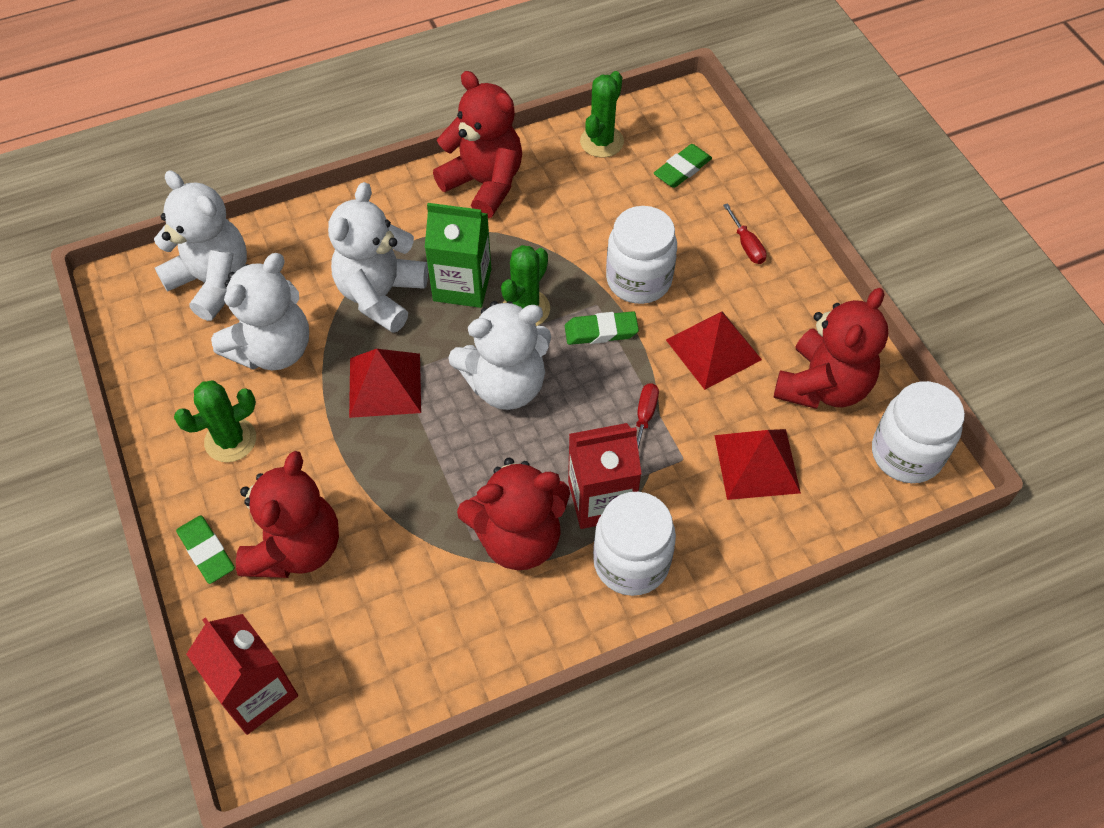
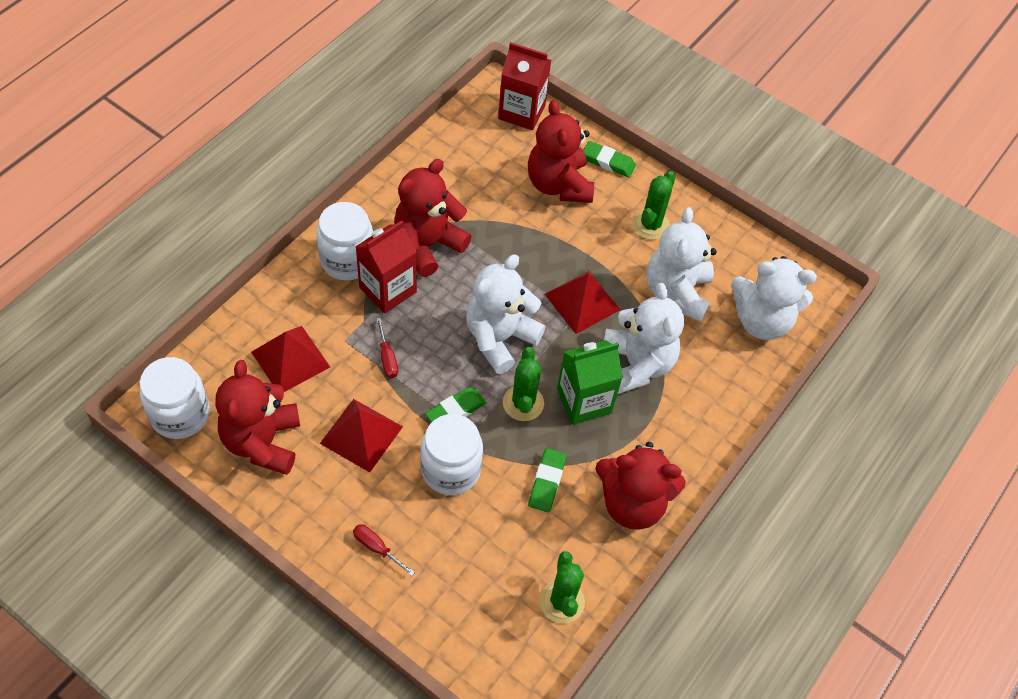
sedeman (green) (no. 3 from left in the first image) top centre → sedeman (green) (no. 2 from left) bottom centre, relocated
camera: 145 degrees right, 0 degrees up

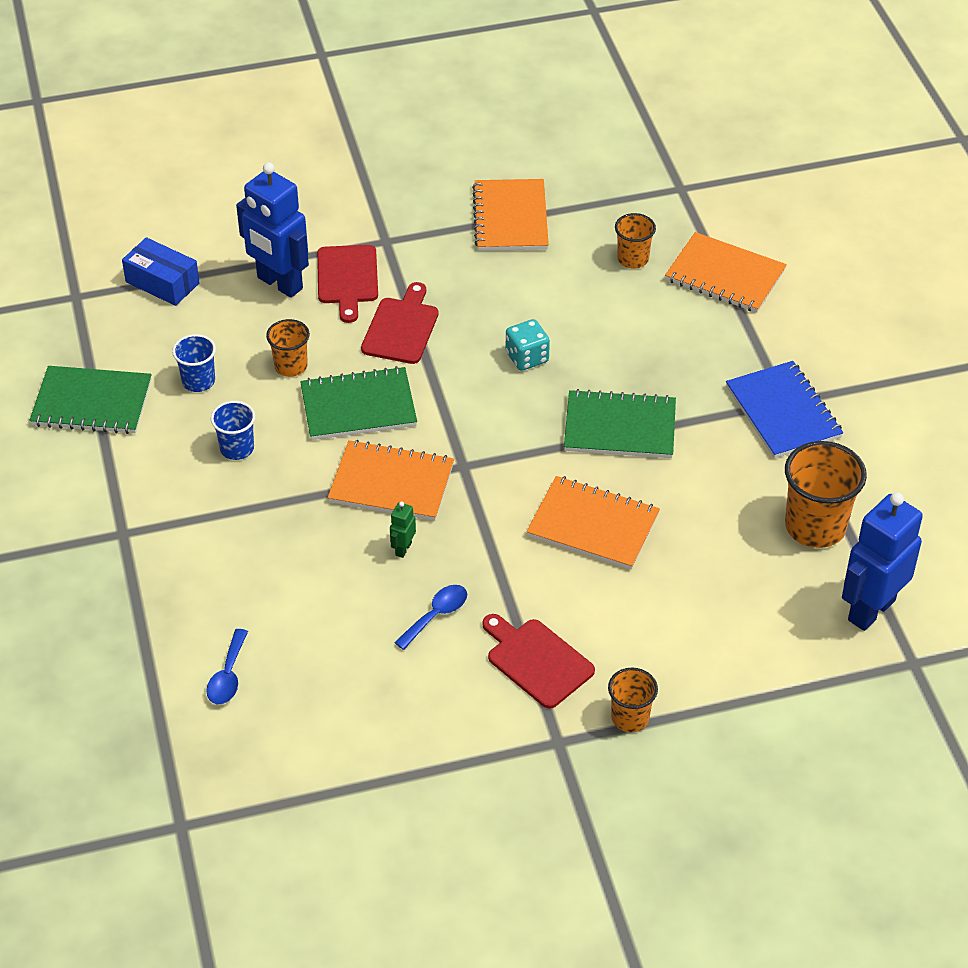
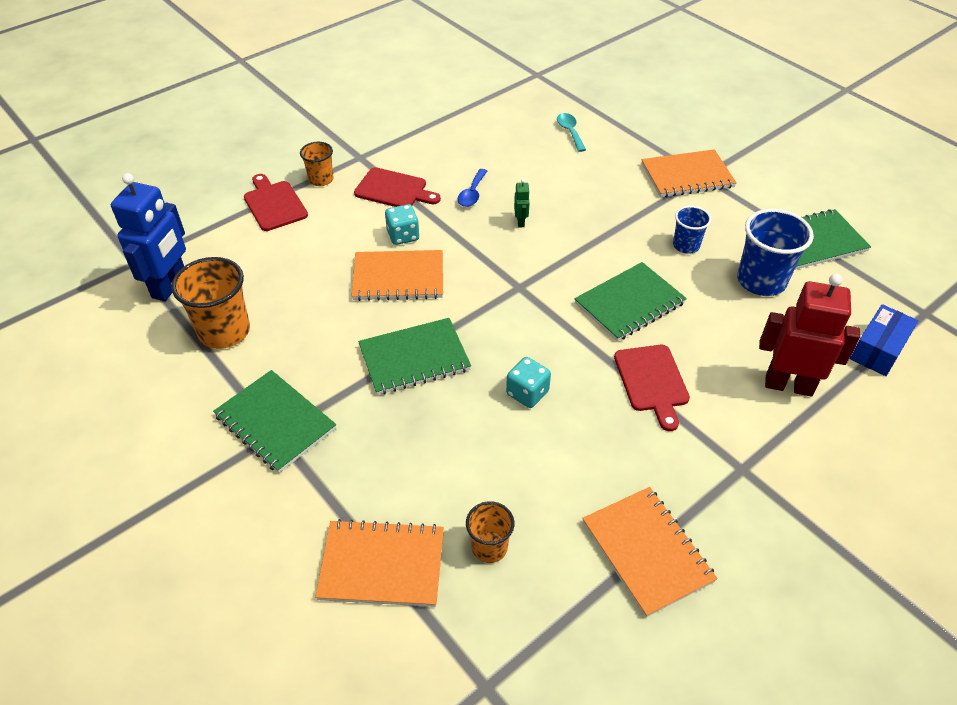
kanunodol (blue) (no. 1 from left) top left → kanunodol (red) middle right
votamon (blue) top left → votamon (blue) middle right, 60 degrees counterclockwise
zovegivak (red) (no. 1 from left) top centre → zovegivak (red) (no. 1 from left) top left, relocated
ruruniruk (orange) (no. 1 from left) middle left → -
ruruniruk (blue) (no. 1 from left in the first image) middle left → ruruniruk (blue) (no. 2 from left) middle right, x1.74
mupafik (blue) middle right → mupafik (green) (no. 1 from left) middle left
mupafik (orange) (no. 1 from left in the first image) centre → mupafik (orange) (no. 4 from left) top right, relocated
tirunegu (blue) (no. 1 from left) bottom left → tirunegu (turquoise) top centre
- → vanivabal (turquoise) (no. 1 from left) top centre
camera: 155 degrees right, 0 degrees up

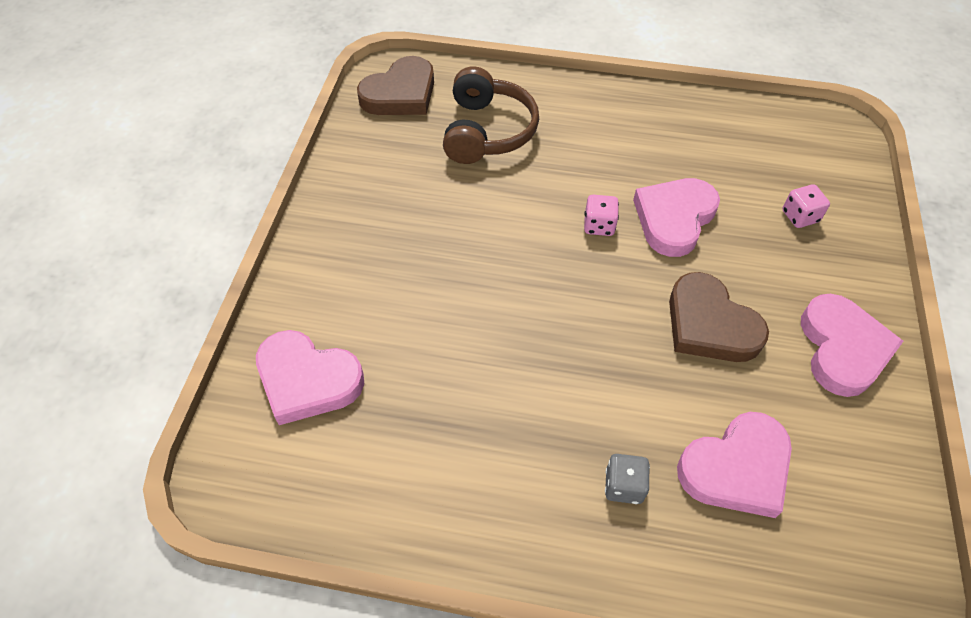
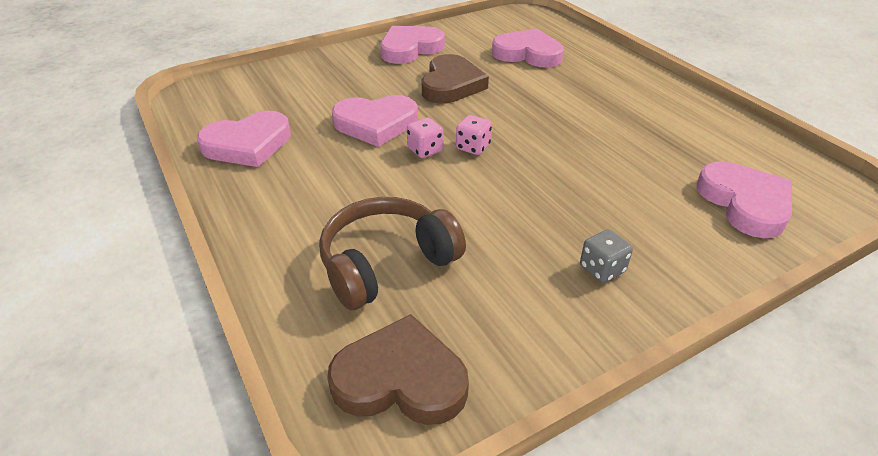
vanivabal (pink) (no. 2 from left) middle right → vanivabal (pink) (no. 2 from left) top centre, relocated
vanivabal (grey) bottom centre → vanivabal (grey) middle right, relocated
- → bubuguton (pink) (no. 1 from left) top left
camera: 130 degrees left, 15 degrees down

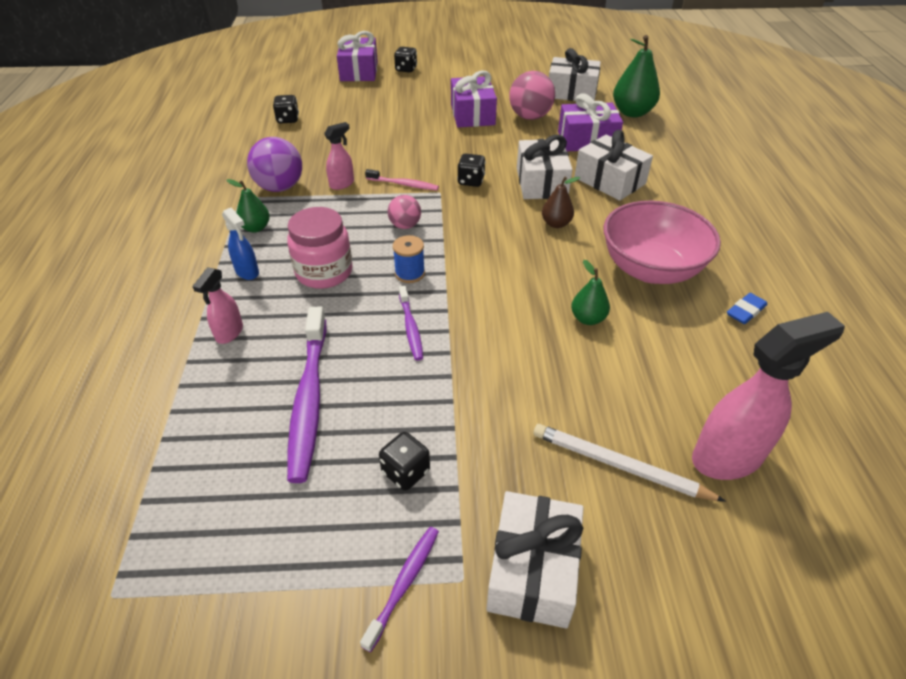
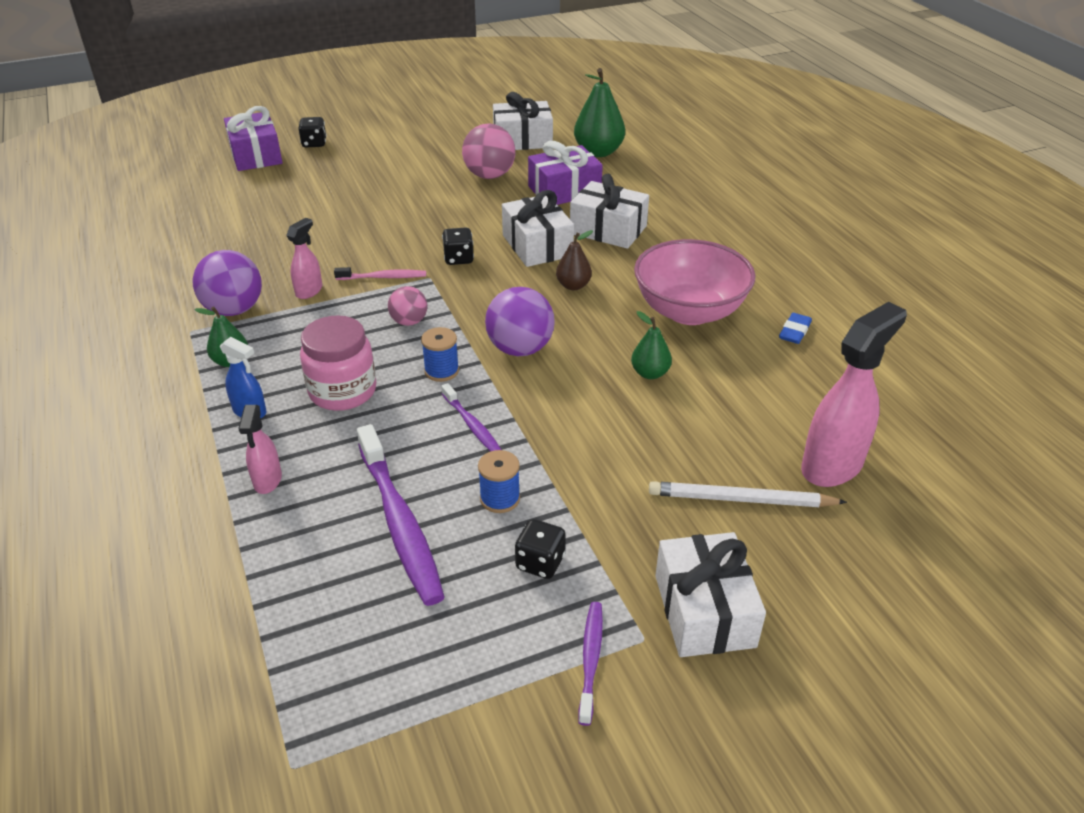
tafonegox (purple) (no. 2 from left) top centre → -
vanivabal (black) (no. 1 from left) top left → -
- → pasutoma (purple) (no. 2 from left) centre
- → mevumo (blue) (no. 2 from left) centre
camera: 20 degrees left, 5 degrees down

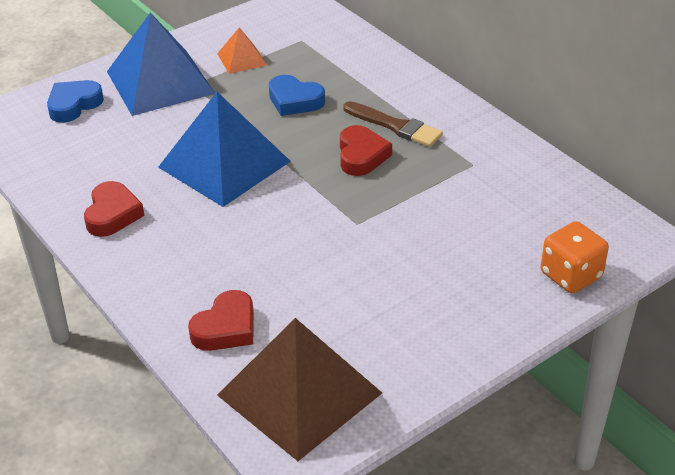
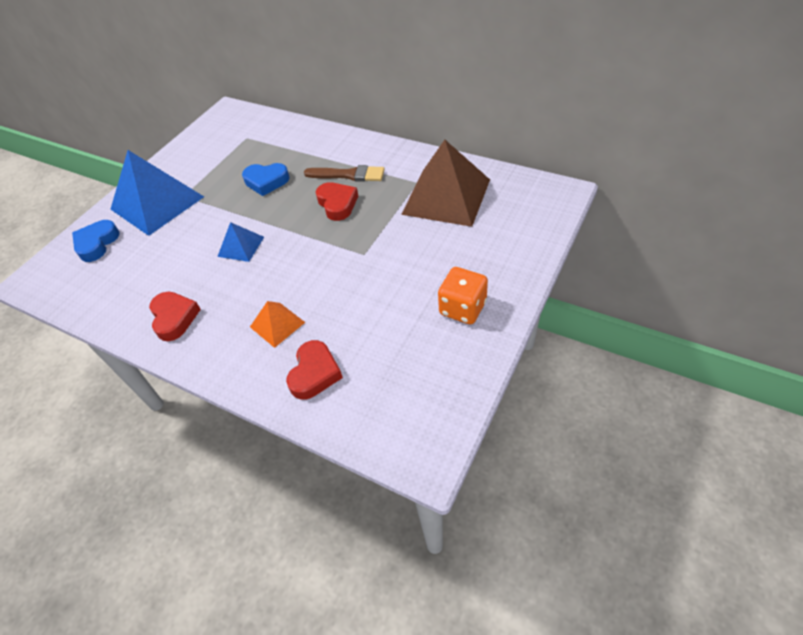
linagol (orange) top centre → linagol (orange) centre, relocated
linagol (blue) (no. 2 from left) top left → linagol (blue) (no. 2 from left) middle left, x0.48
vanivabal (orange) middle right → vanivabal (orange) centre, relocated
linagol (brown) bottom centre → linagol (brown) top centre, relocated
camera: 20 degrees left, 10 degrees up

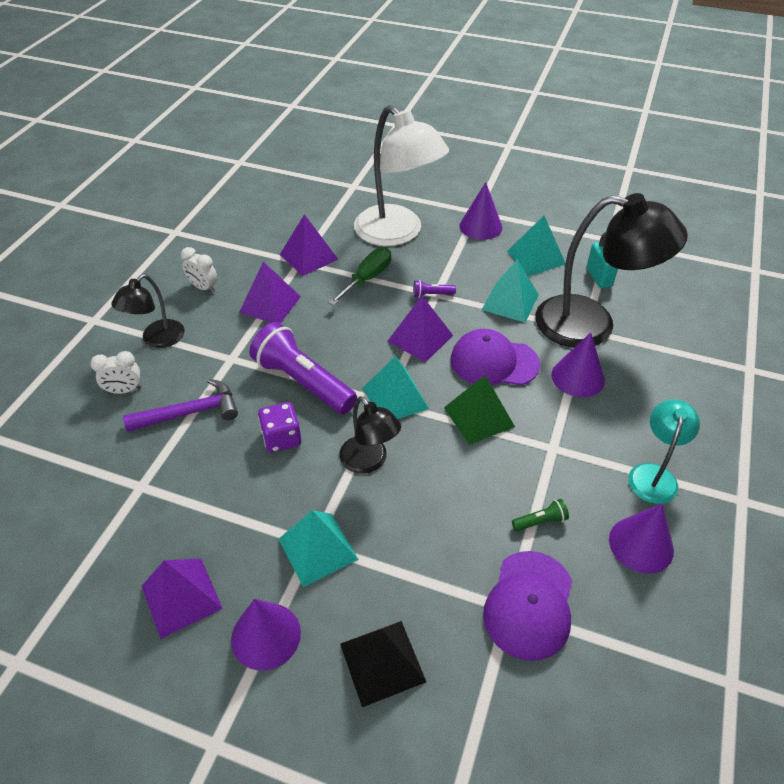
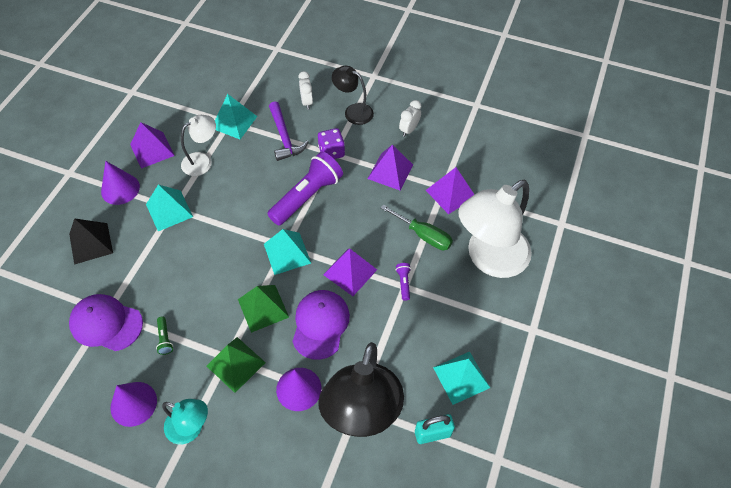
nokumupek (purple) (no. 2 from left) top centre → -
linagol (turquoise) (no. 3 from left in the first image) centre → linagol (turquoise) (no. 2 from left) top left, relocated
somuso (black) (no. 2 from left) centre → -
vanivabal (purple) centre → vanivabal (purple) top centre, relocated
- → somuso (white) (no. 1 from left) top left
- → linagol (green) (no. 1 from left) bottom left
camera: 90 degrees right, 10 degrees up

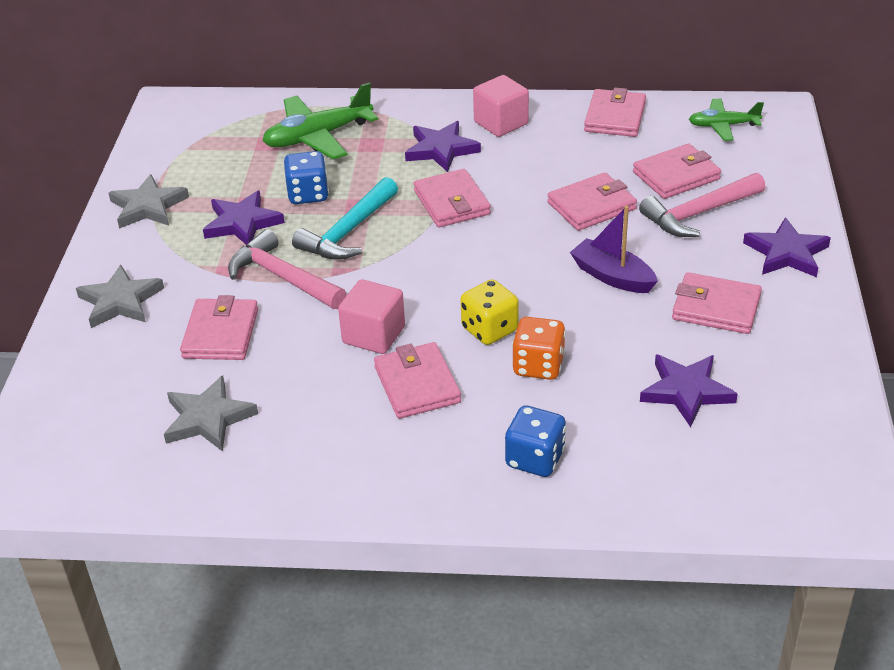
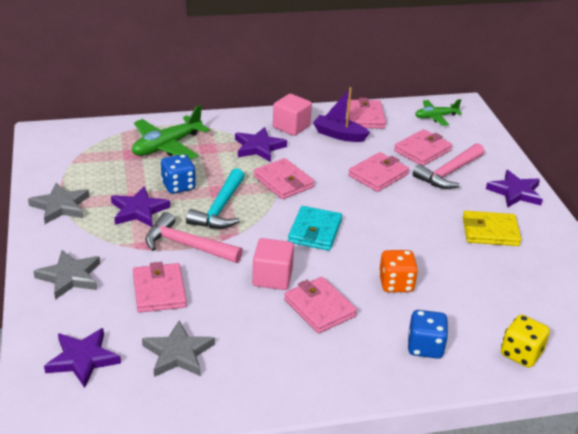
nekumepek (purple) middle right → nekumepek (purple) top centre, relocated
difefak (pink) (no. 7 from left) middle right → difefak (yellow) middle right
vanivabal (yellow) centre → vanivabal (yellow) bottom right, relocated
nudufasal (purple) (no. 3 from left in the first image) middle right → nudufasal (purple) (no. 1 from left) bottom left, relocated
- → difefak (turquoise) centre
camera: 20 degrees left, 5 degrees down

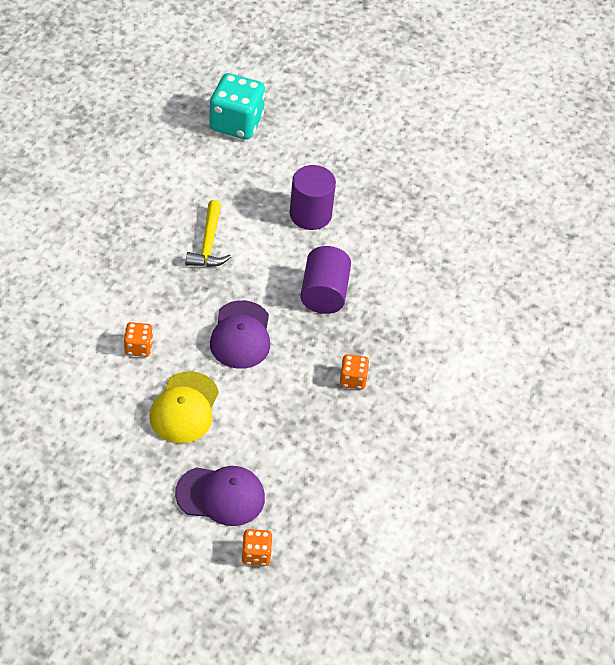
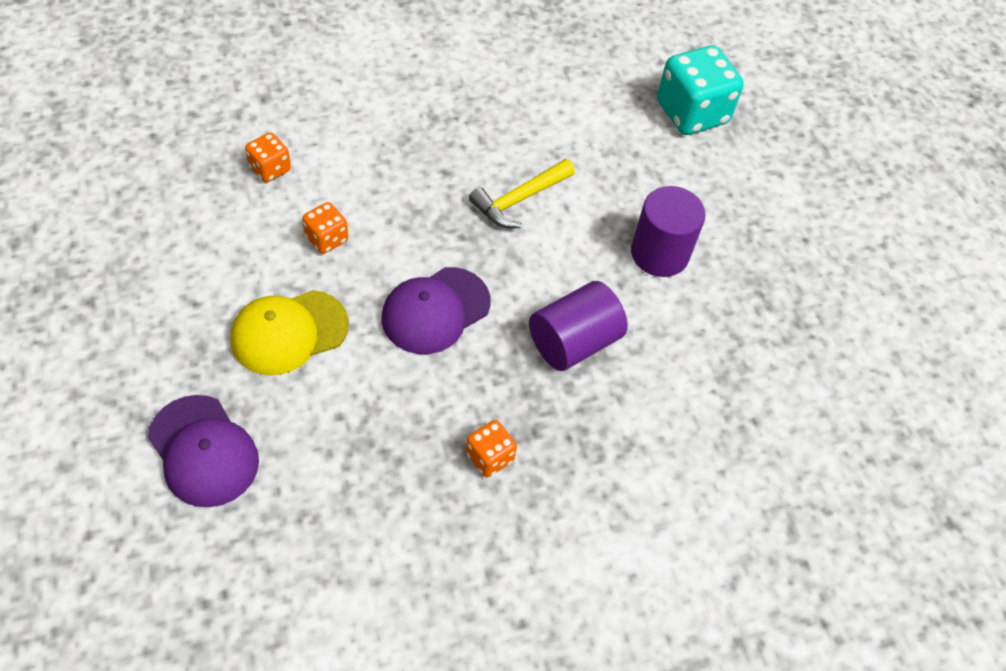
vanivabal (orange) (no. 2 from left in the first image) bottom centre → vanivabal (orange) (no. 1 from left) top left, relocated
camera: 45 degrees right, 5 degrees up

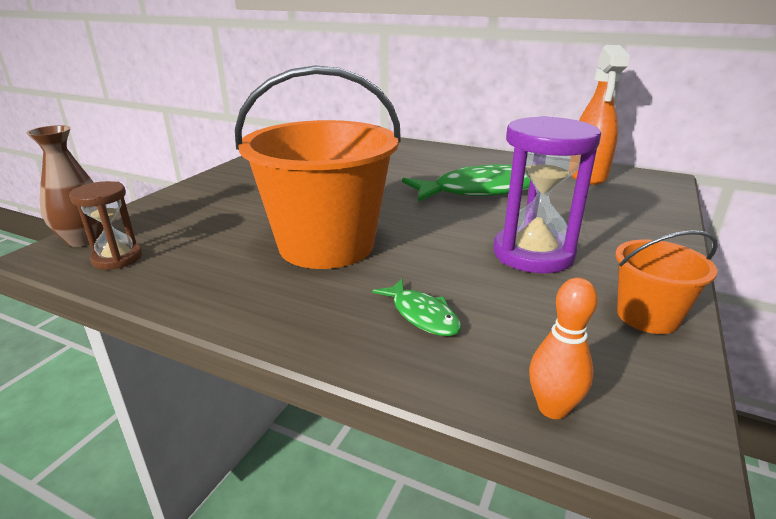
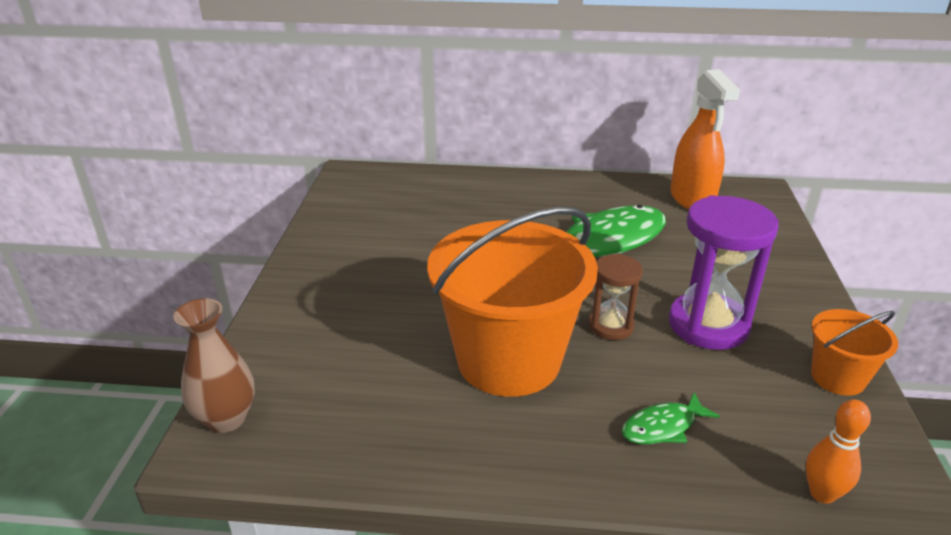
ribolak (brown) middle left → ribolak (brown) centre, relocated
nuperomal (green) (no. 1 from left in the first image) centre → nuperomal (green) (no. 2 from left) bottom right, 120 degrees clockwise
camera: 20 degrees left, 5 degrees up

